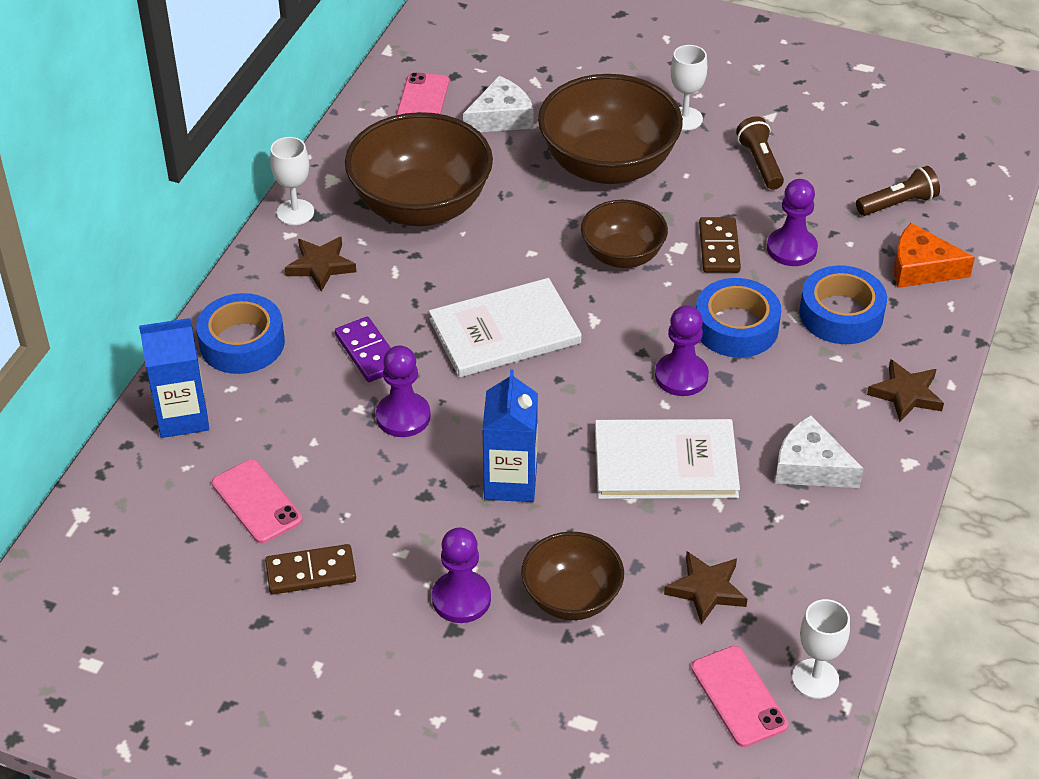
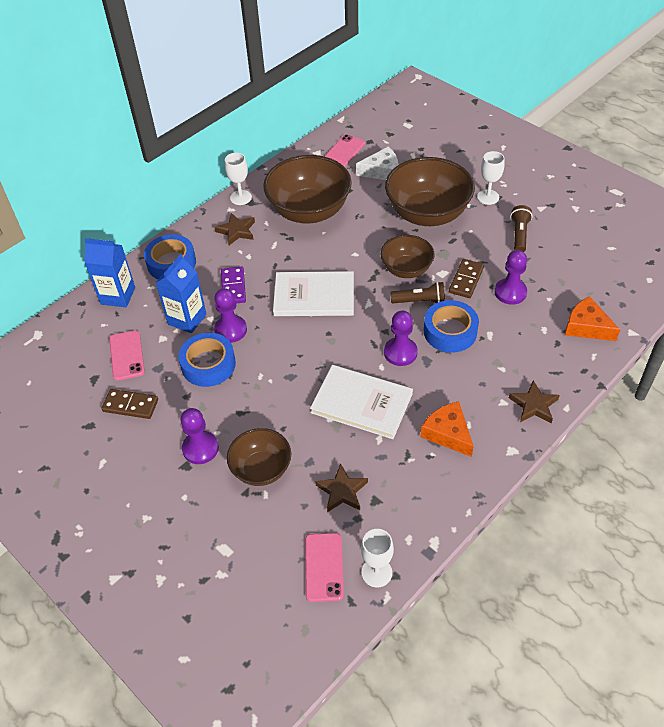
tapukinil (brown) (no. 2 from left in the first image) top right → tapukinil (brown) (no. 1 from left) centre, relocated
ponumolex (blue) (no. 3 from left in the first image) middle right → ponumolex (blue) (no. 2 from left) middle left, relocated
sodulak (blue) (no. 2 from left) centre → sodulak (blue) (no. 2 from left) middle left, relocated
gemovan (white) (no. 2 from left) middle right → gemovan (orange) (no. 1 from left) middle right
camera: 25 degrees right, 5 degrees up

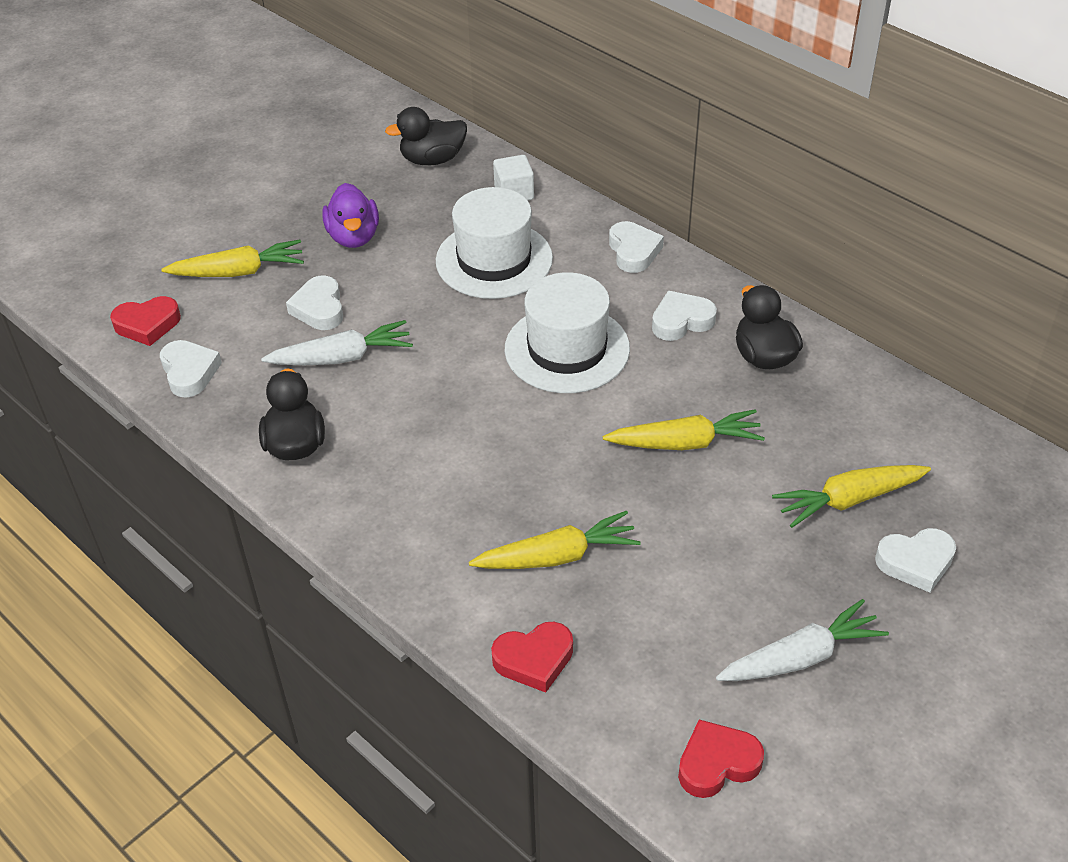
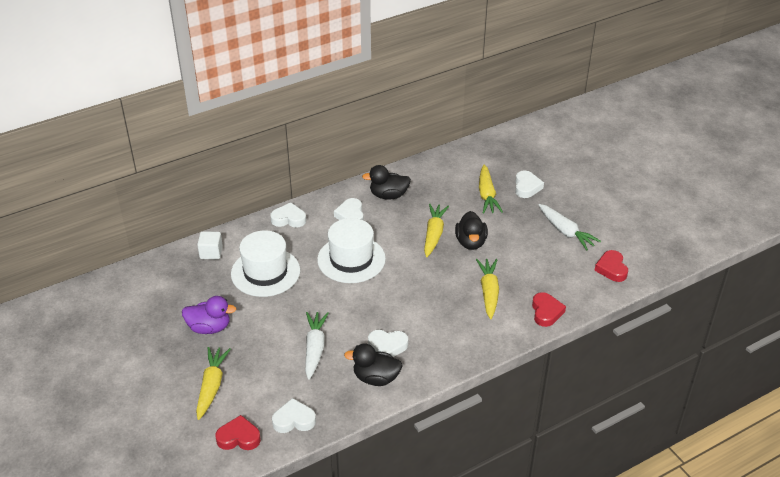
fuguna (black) (no. 2 from left in the first image) top centre → fuguna (black) (no. 3 from left) centre, relocated
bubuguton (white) (no. 2 from left in the first image) middle left → bubuguton (white) (no. 4 from left) bottom centre, relocated
bubuguton (red) (no. 1 from left) middle left → bubuguton (red) (no. 1 from left) bottom left, 90 degrees counterclockwise
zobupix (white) (no. 2 from left) bottom right → zobupix (white) (no. 2 from left) middle right, 150 degrees clockwise
camera: 75 degrees left, 5 degrees down

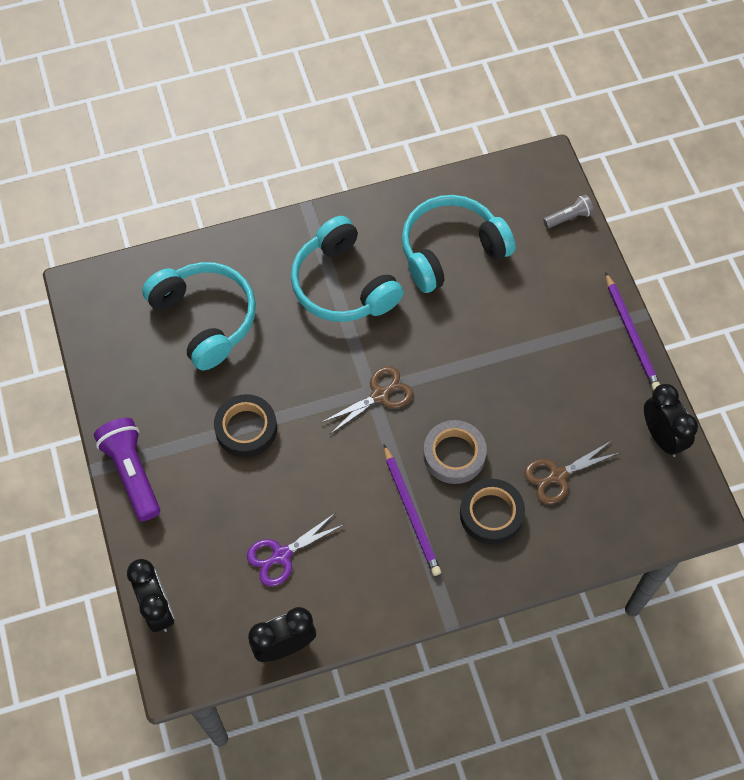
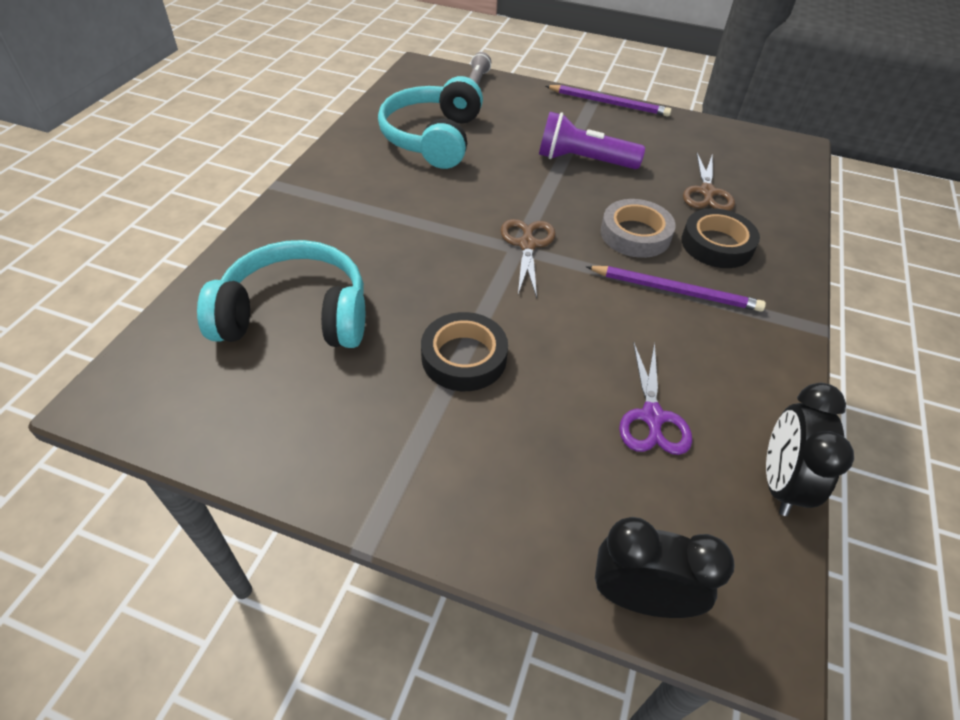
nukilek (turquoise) (no. 2 from left) centre → -
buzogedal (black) (no. 3 from left) middle right → -
tapukinil (purple) middle left → tapukinil (purple) top centre, relocated
camera: 55 degrees left, 15 degrees down

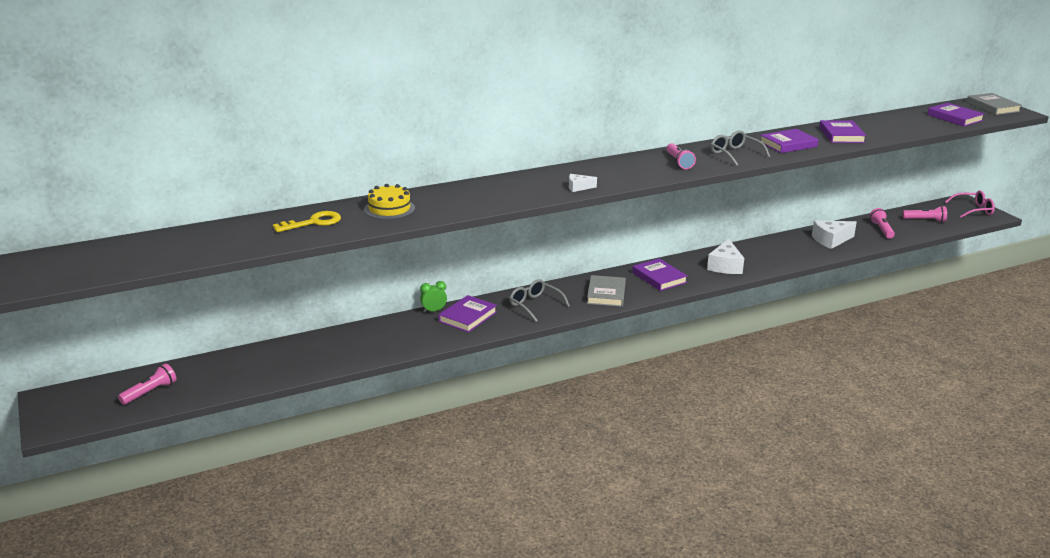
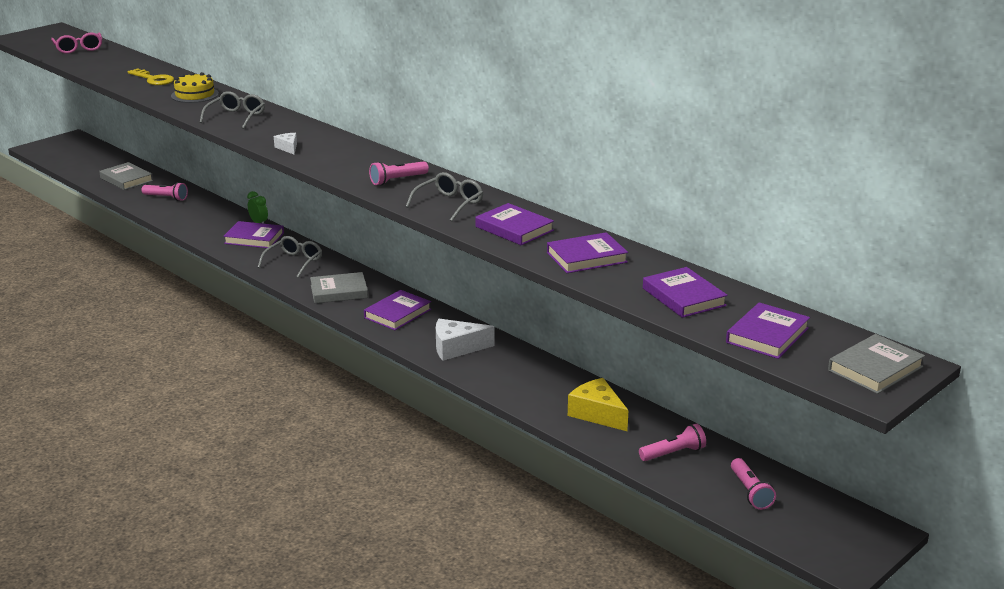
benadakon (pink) middle right → benadakon (pink) top left, relocated
gemovan (white) (no. 3 from left) middle right → gemovan (yellow) bottom centre
tapukinil (pink) (no. 1 from left) bottom left → tapukinil (pink) (no. 1 from left) top left, relocated
- → benadakon (grey) (no. 1 from left) top left
- → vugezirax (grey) (no. 1 from left) top left
- → vugezirax (purple) (no. 5 from left) middle right
camera: 70 degrees right, 0 degrees up

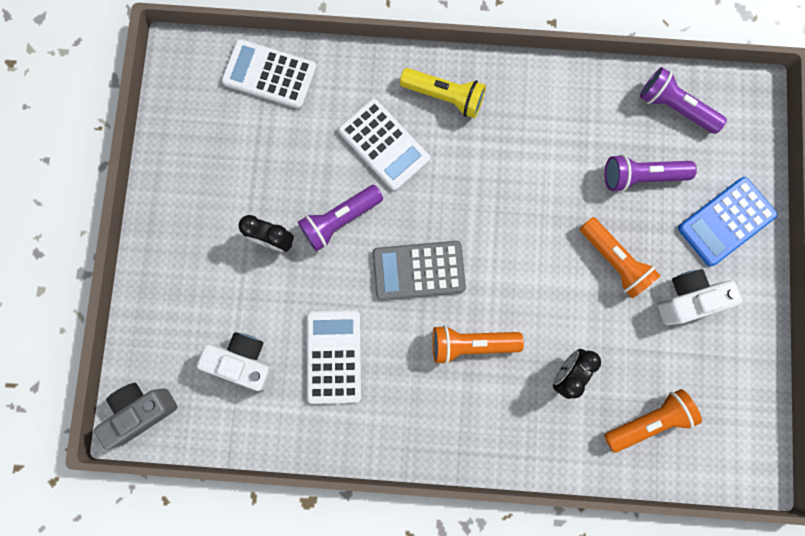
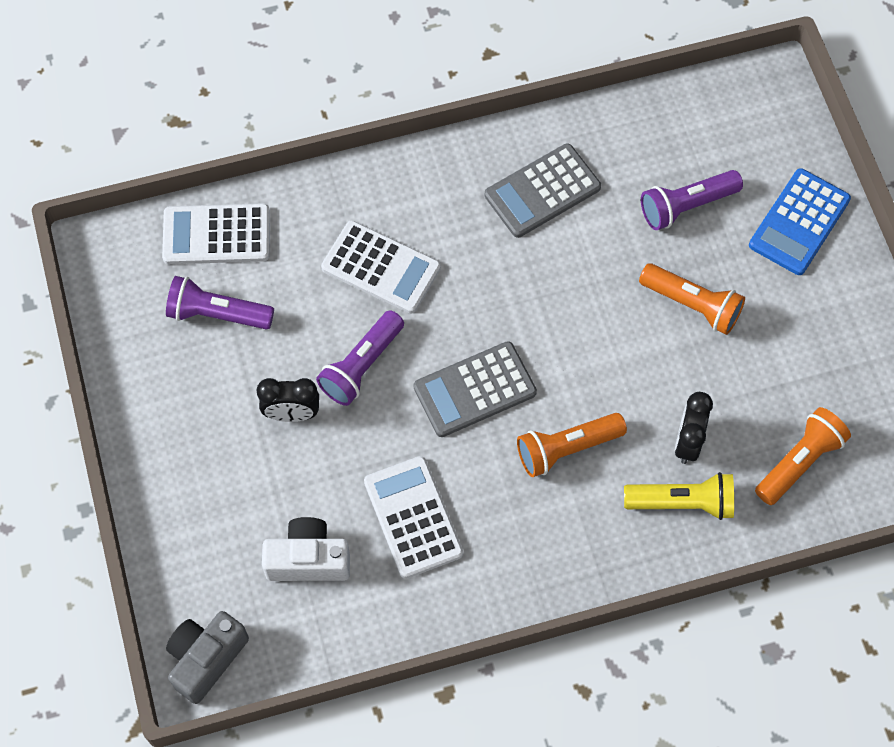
tapukinil (purple) (no. 3 from left in the first image) top right → tapukinil (purple) (no. 1 from left) middle left, relocated
tapukinil (yellow) top centre → tapukinil (yellow) middle right, relocated
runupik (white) (no. 2 from left) middle right → -
- → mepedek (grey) (no. 2 from left) top centre
camera: 20 degrees left, 15 degrees down

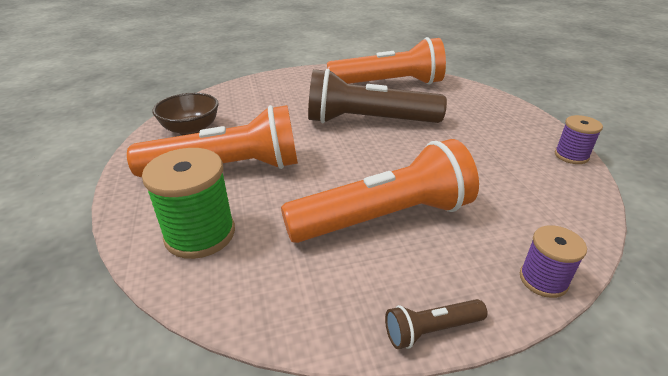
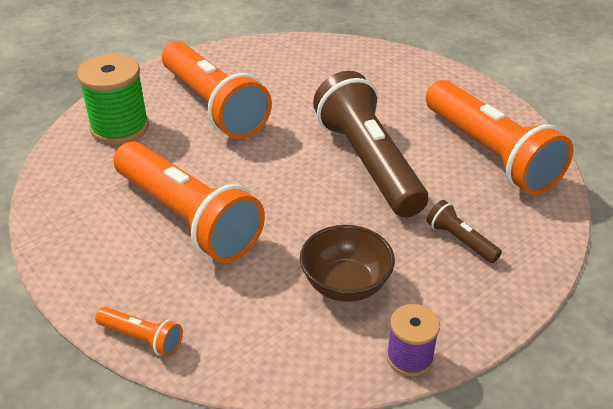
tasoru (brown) top left → tasoru (brown) centre, relocated
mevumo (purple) (no. 1 from left) bottom right → tapukinil (orange) (no. 1 from left) bottom left
tapukinil (brown) (no. 2 from left) bottom centre → tapukinil (brown) (no. 2 from left) middle right, relocated
camera: 65 degrees right, 5 degrees up

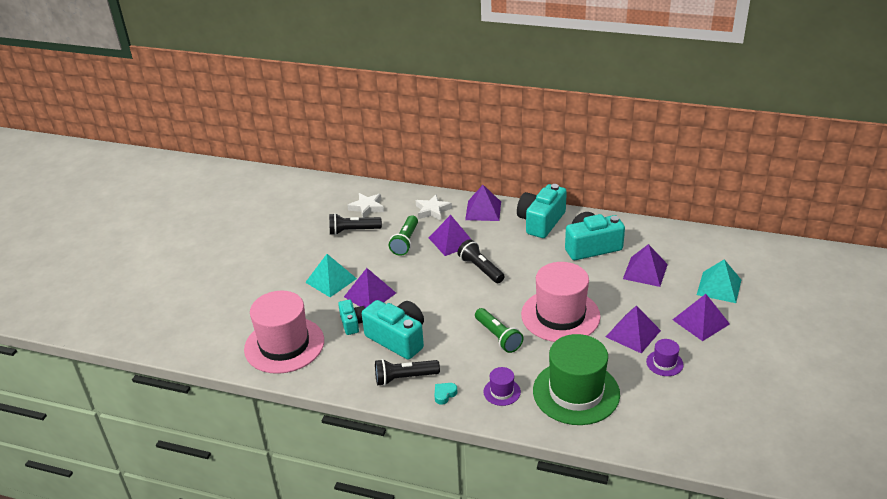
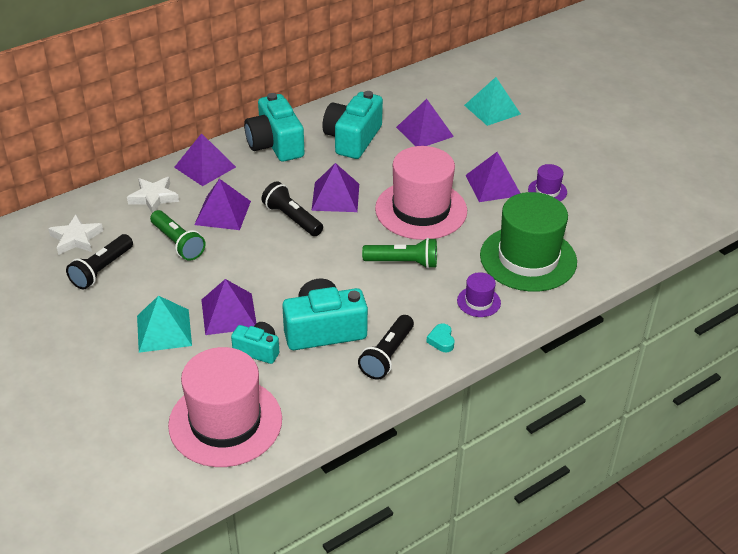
tapukinil (black) (no. 3 from left in the first image) centre → tapukinil (black) (no. 2 from left) centre, 45 degrees clockwise
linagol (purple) (no. 6 from left in the first image) middle right → linagol (purple) (no. 4 from left) centre, relocated
camera: 55 degrees left, 5 degrees up

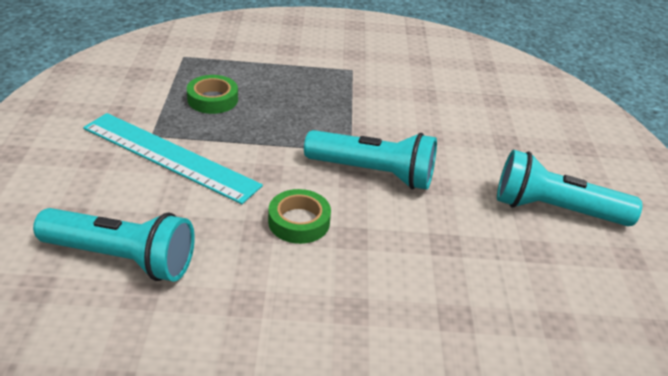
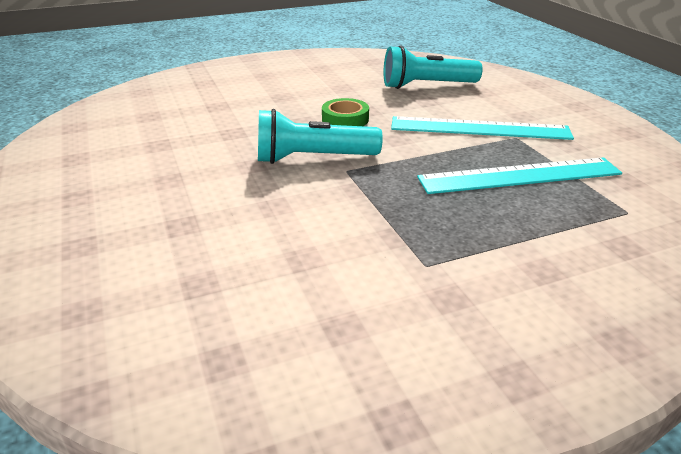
ponumolex (green) (no. 1 from left) top left → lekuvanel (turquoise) (no. 2 from left) middle right
tapukinil (turquoise) (no. 3 from left) middle right → -
camera: 160 degrees right, 5 degrees down

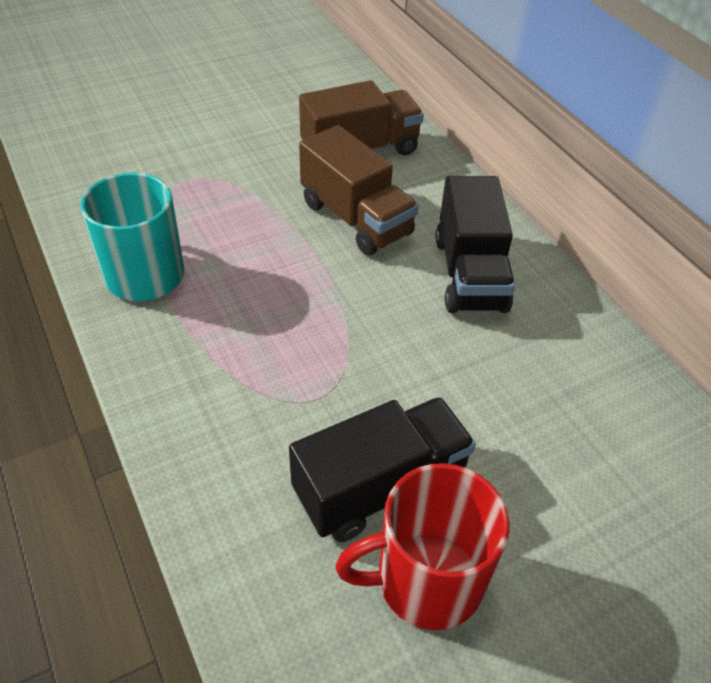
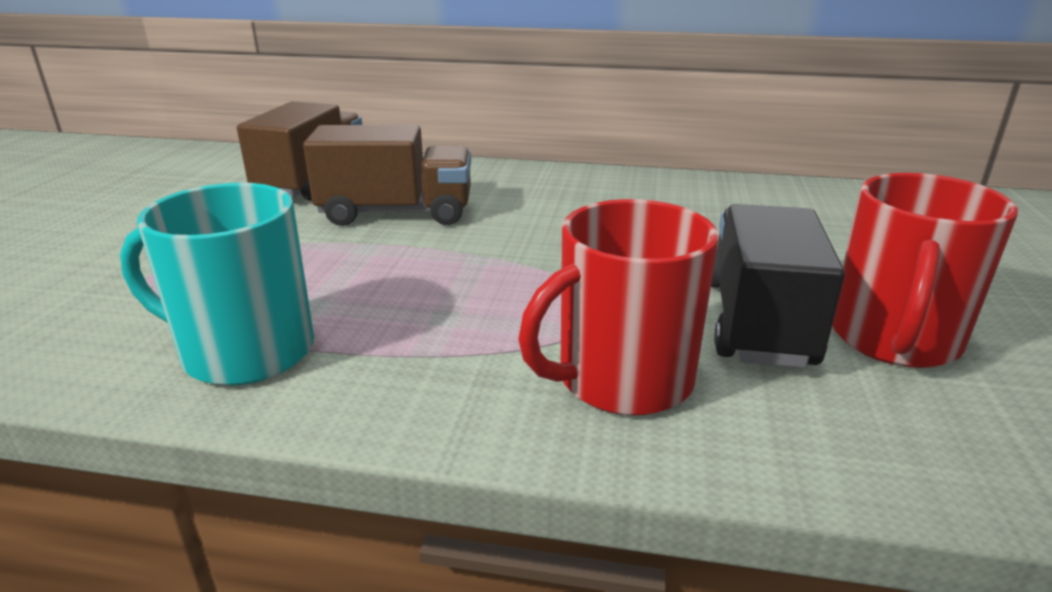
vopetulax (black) (no. 2 from left) middle right → -
- → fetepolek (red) (no. 1 from left) centre
camera: 50 degrees left, 20 degrees down

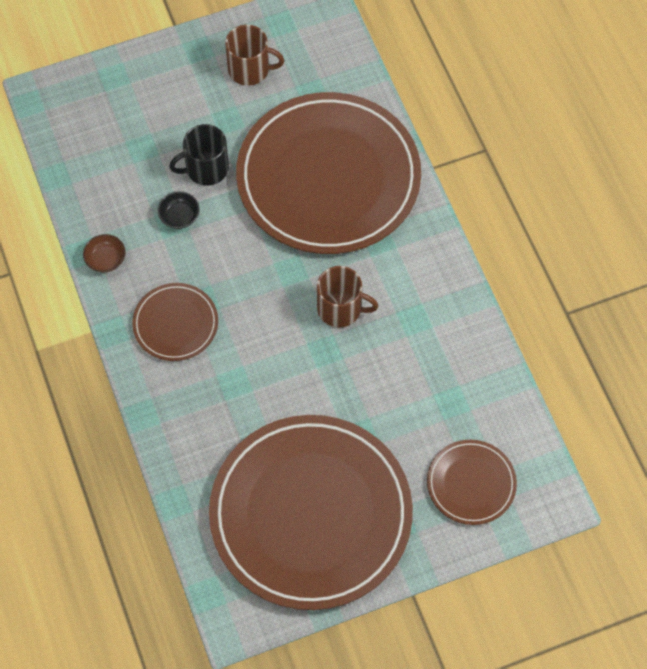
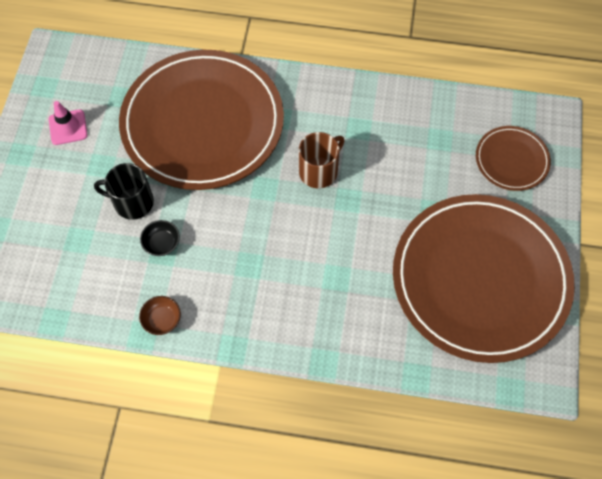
fetepolek (brown) (no. 1 from left) top centre → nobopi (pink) top left
fetepolek (black) top left → fetepolek (black) middle left, 90 degrees clockwise
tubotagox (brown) (no. 1 from left) middle left → -
camera: 60 degrees left, 0 degrees up

